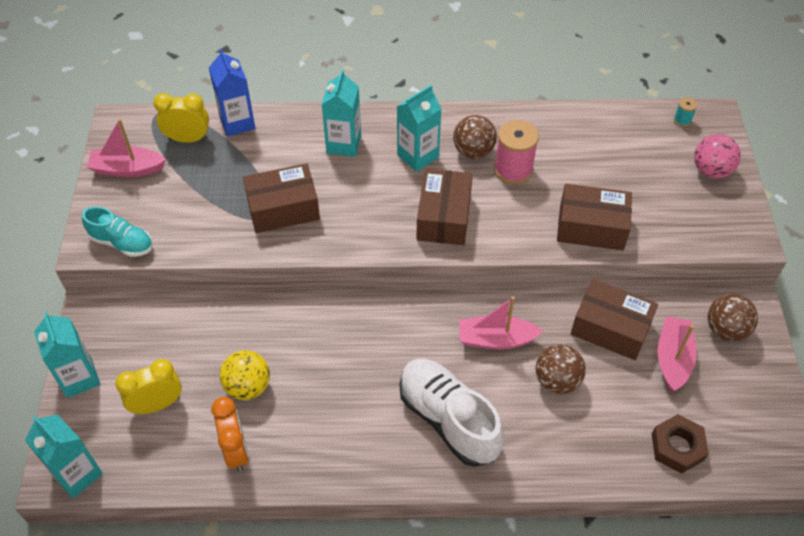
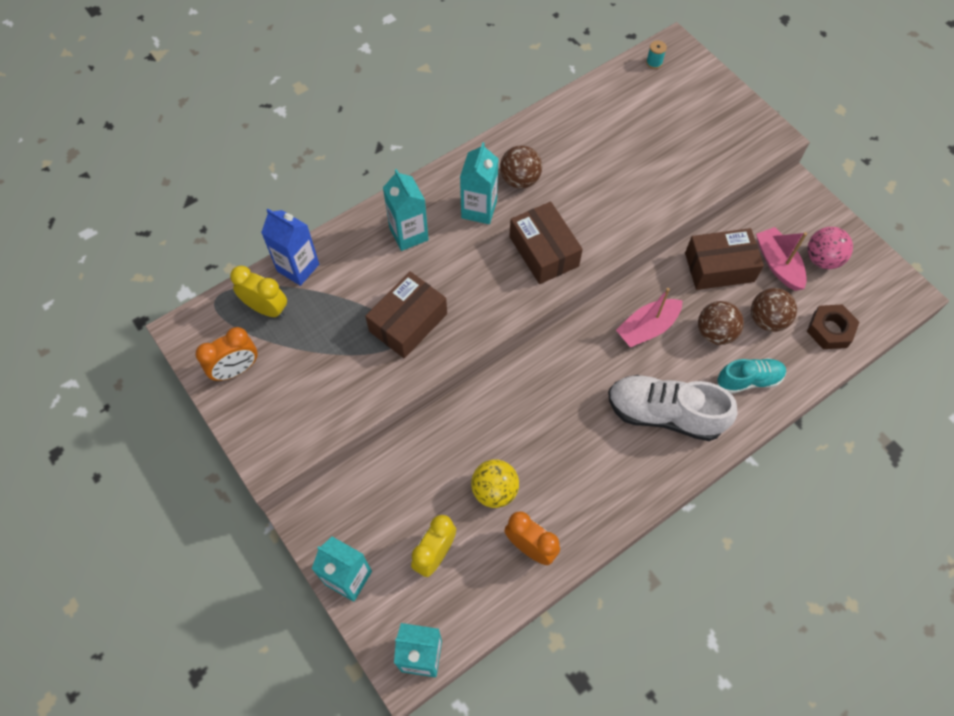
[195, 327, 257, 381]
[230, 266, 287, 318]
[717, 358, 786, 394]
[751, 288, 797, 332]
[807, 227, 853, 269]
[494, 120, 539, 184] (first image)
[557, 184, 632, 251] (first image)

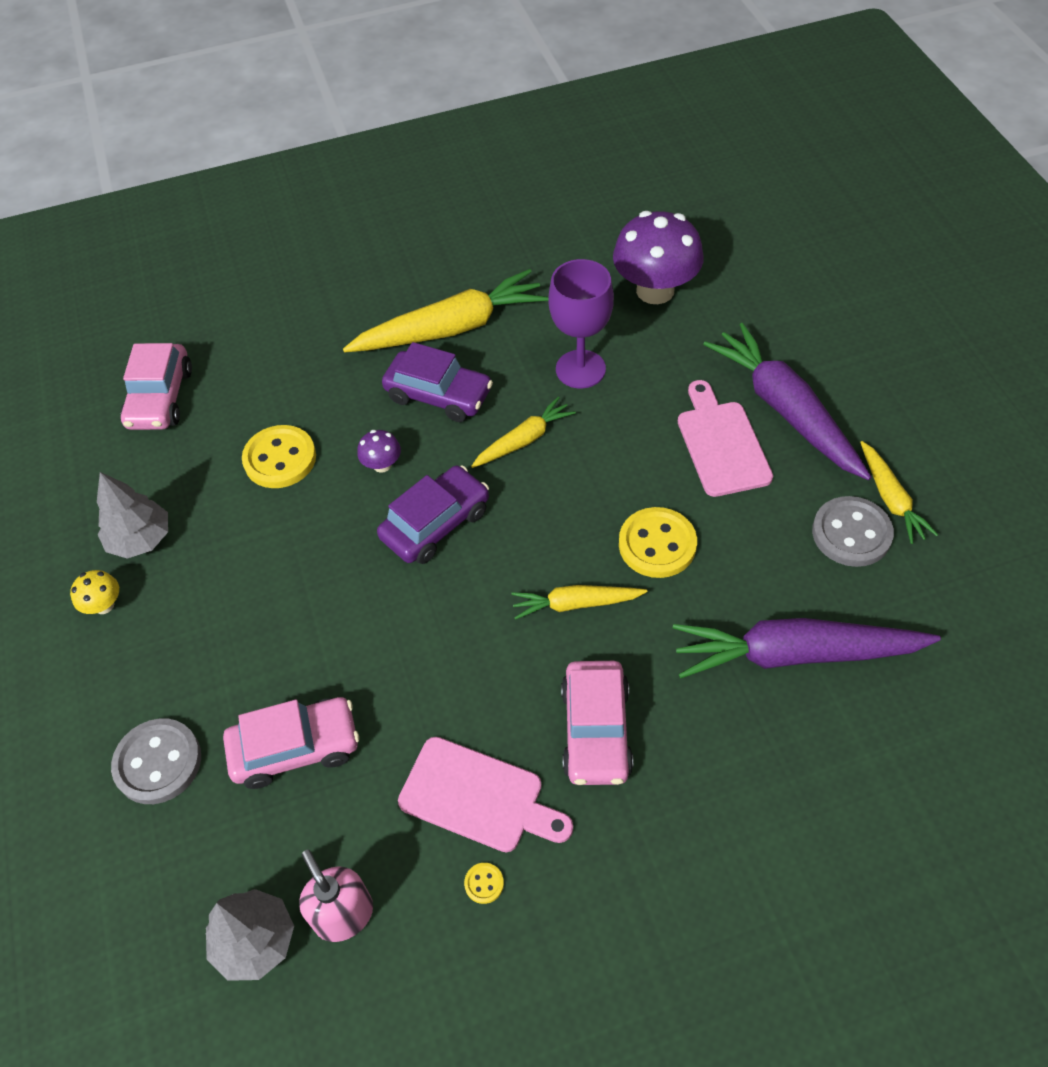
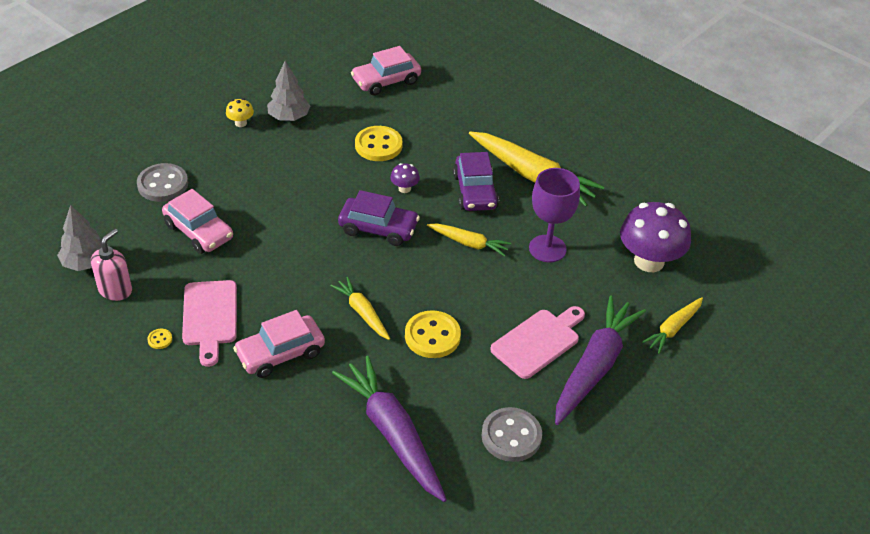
[642, 297, 703, 354]

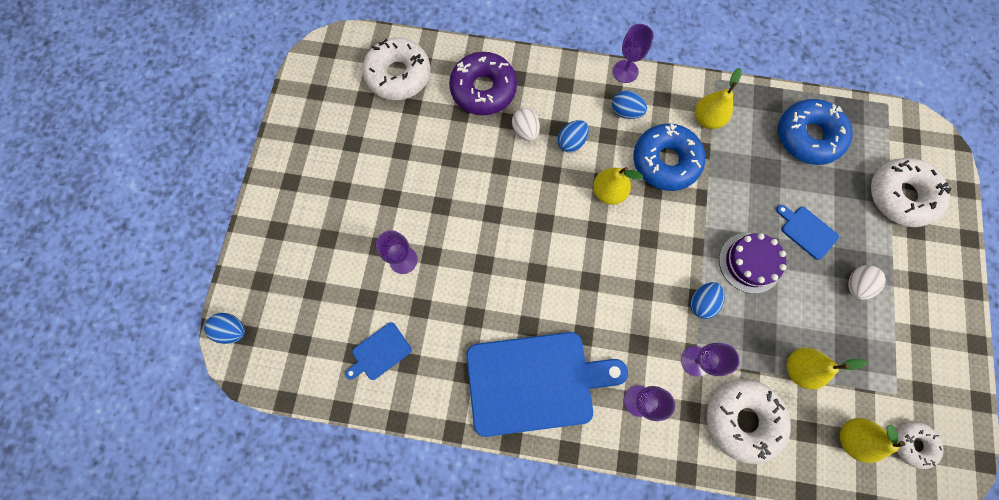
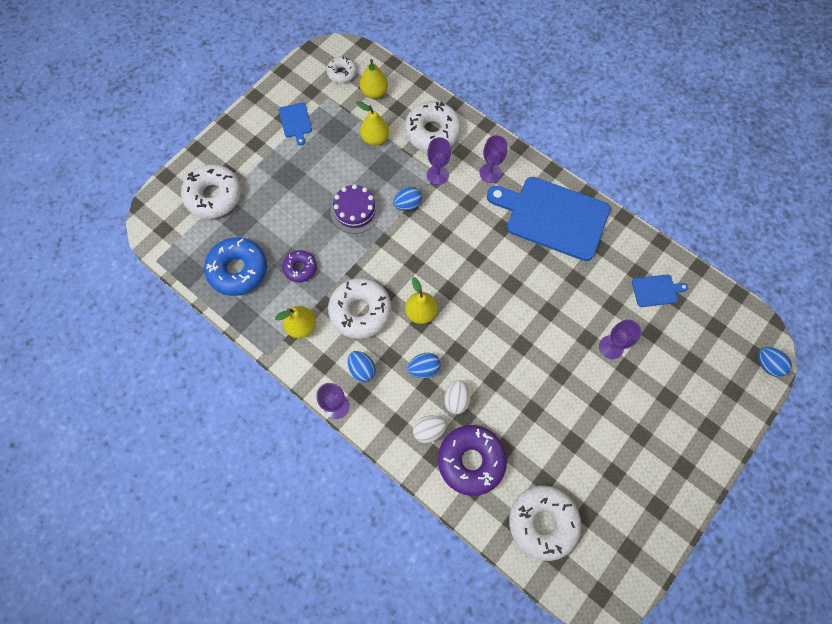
[279, 102, 312, 146]
[282, 250, 317, 282]
[328, 278, 391, 339]
[413, 416, 447, 443]

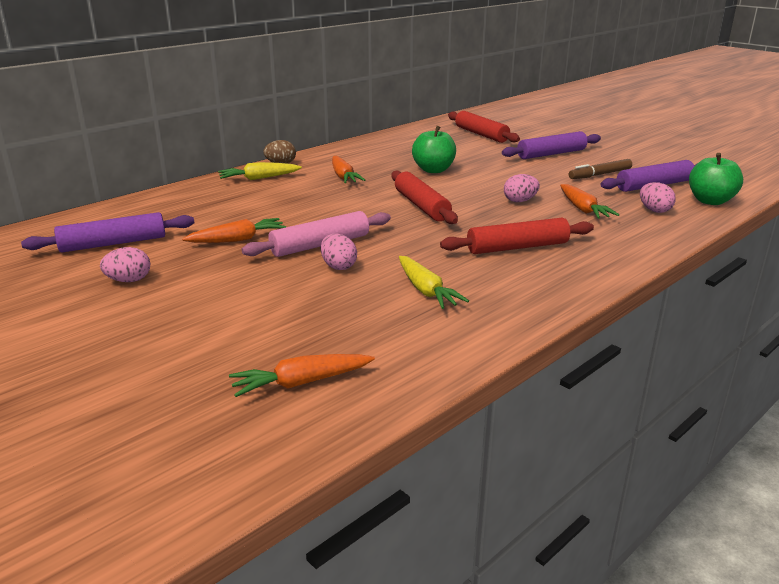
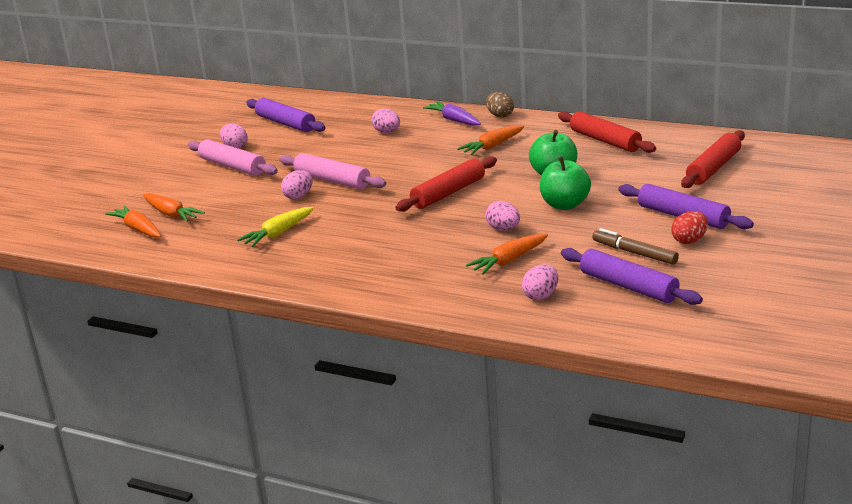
[143, 193, 205, 222]
[188, 139, 278, 176]
[372, 108, 400, 133]
[423, 101, 481, 126]
[540, 157, 591, 210]
[558, 111, 656, 153]
[671, 211, 708, 244]

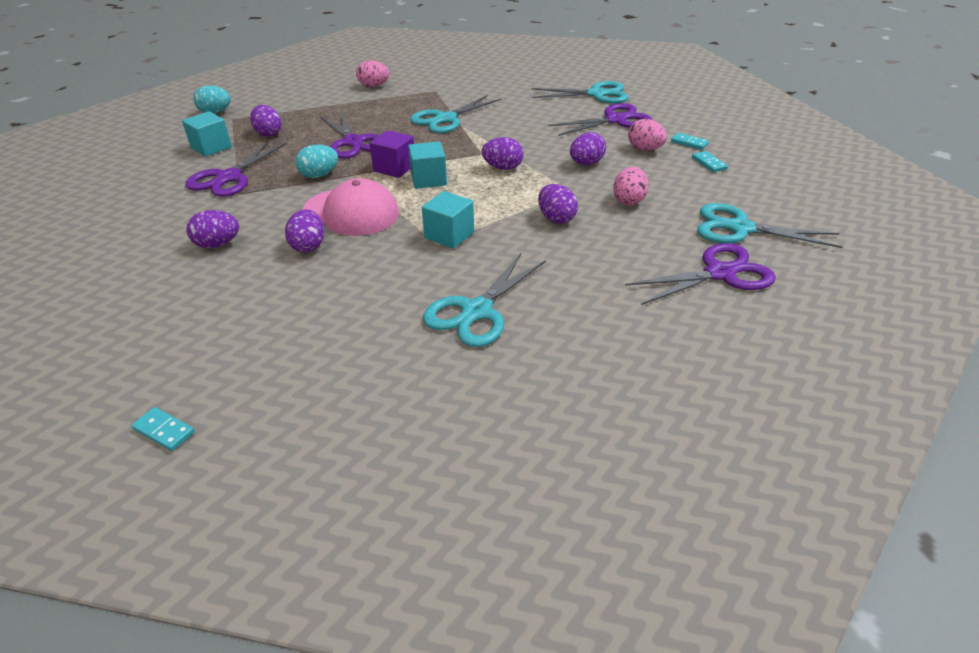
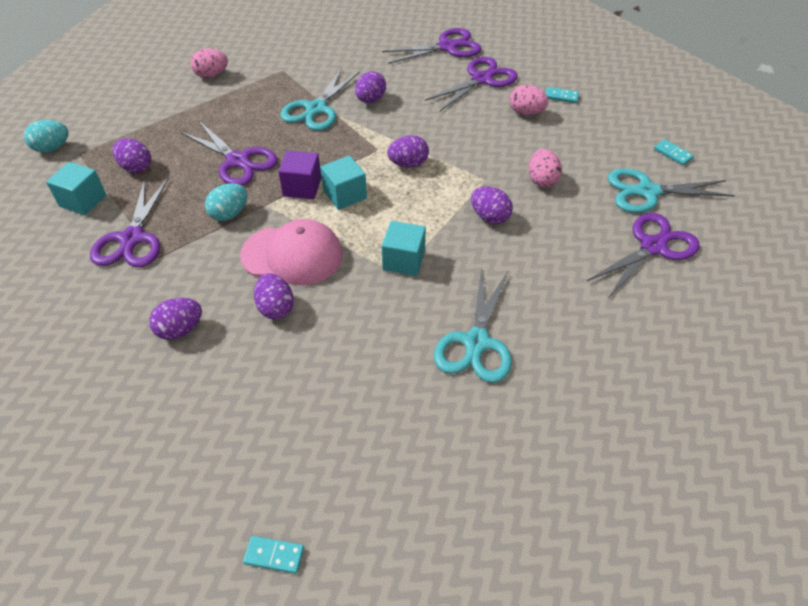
[355, 71, 386, 103]
[382, 28, 481, 64]
[654, 139, 694, 165]

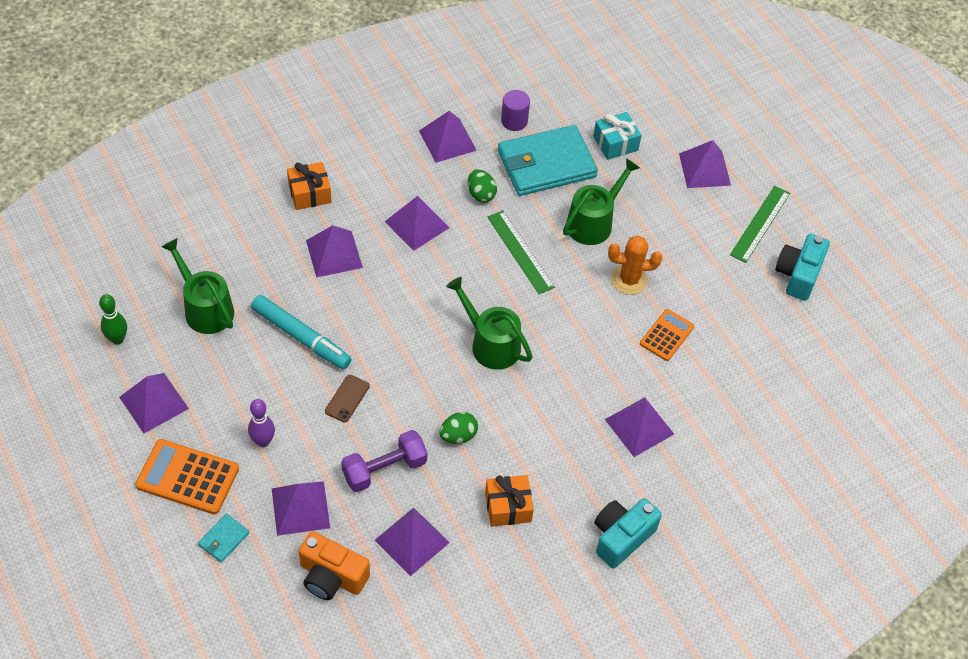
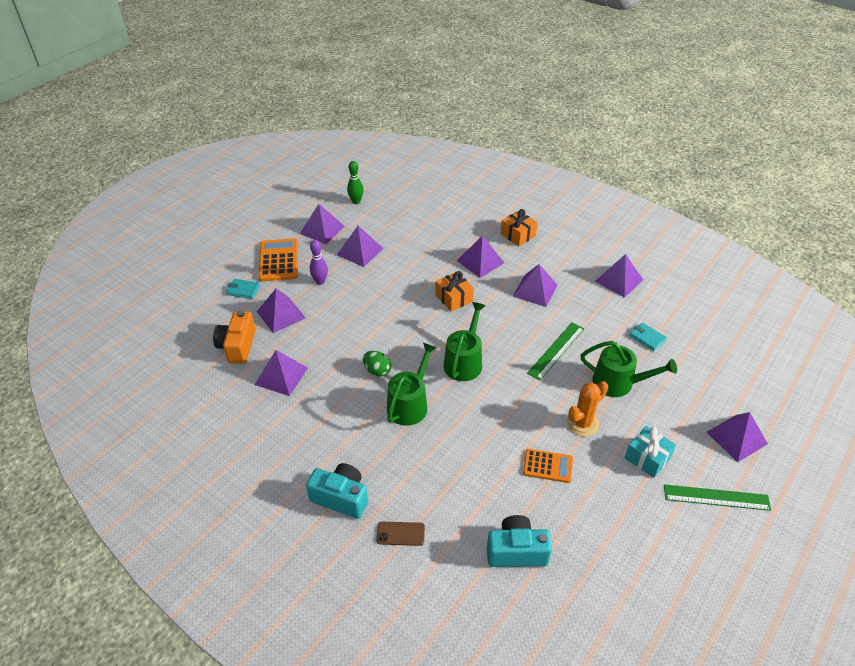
[337, 226, 384, 267]
[377, 522, 425, 546]
[387, 343, 437, 426]
[435, 271, 474, 312]
[487, 515, 552, 567]
[566, 381, 608, 436]
[625, 426, 676, 478]
[629, 322, 667, 351]
[251, 295, 352, 369] (first image)
[341, 430, 427, 492] (first image)
[468, 169, 497, 203] (first image)
[501, 90, 530, 131] (first image)

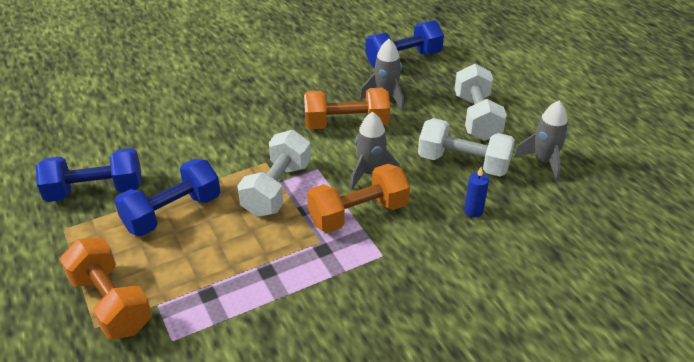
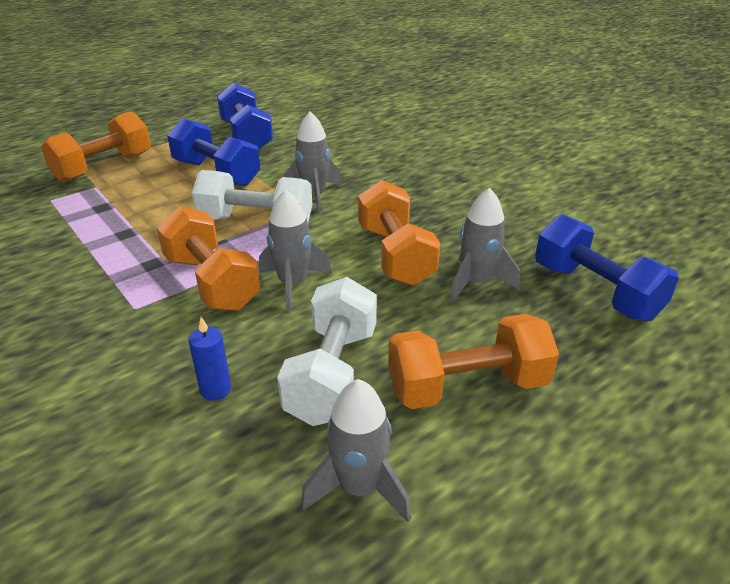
[283, 112, 342, 212]
[388, 314, 559, 409]

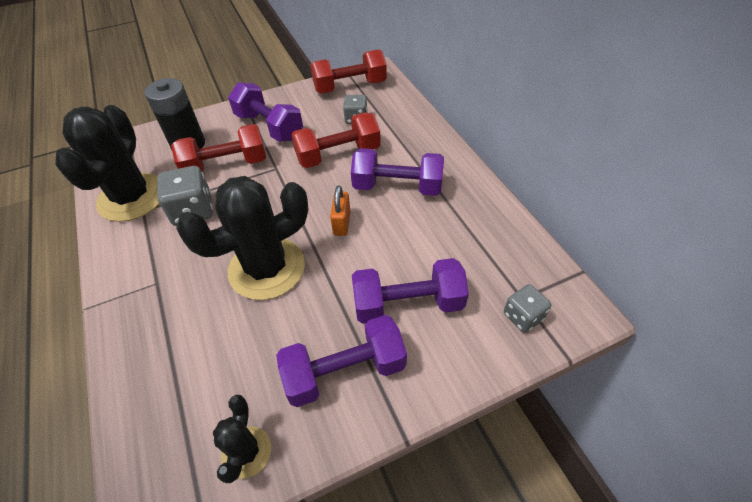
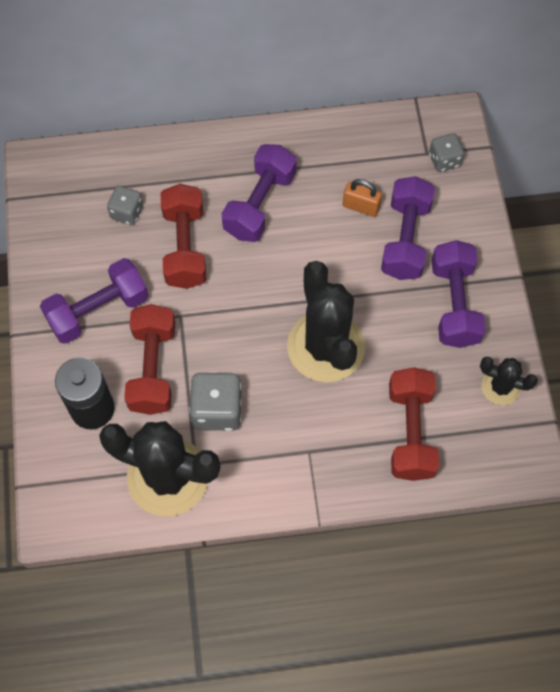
[343, 179, 382, 217]
[389, 367, 439, 481]

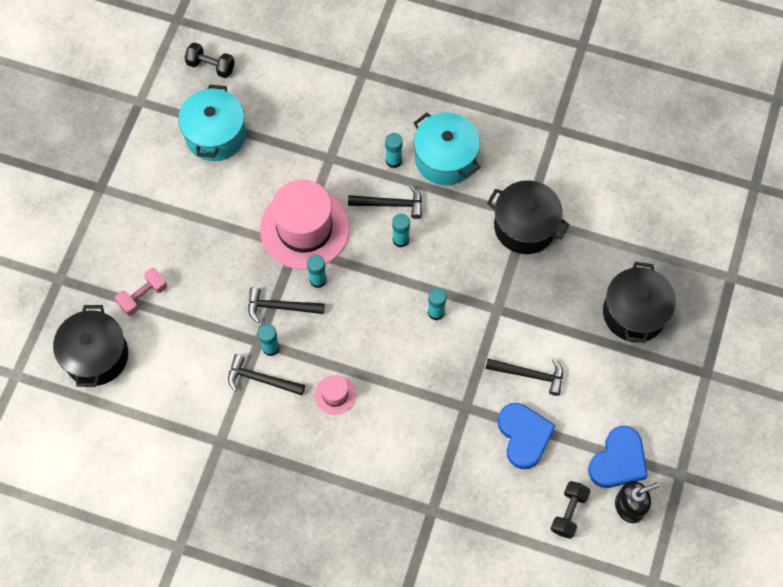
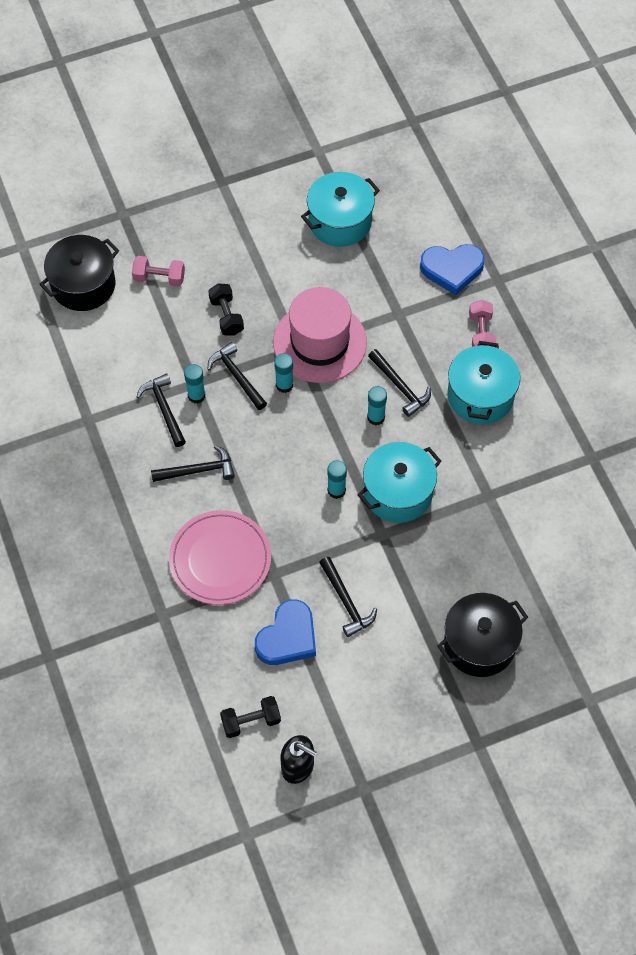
[151, 445, 235, 482]
[169, 510, 271, 605]
[208, 284, 244, 336]
[358, 442, 441, 523]
[420, 244, 485, 295]
[469, 300, 496, 347]
[385, 133, 403, 168] (first image)
[487, 181, 569, 254] (first image)

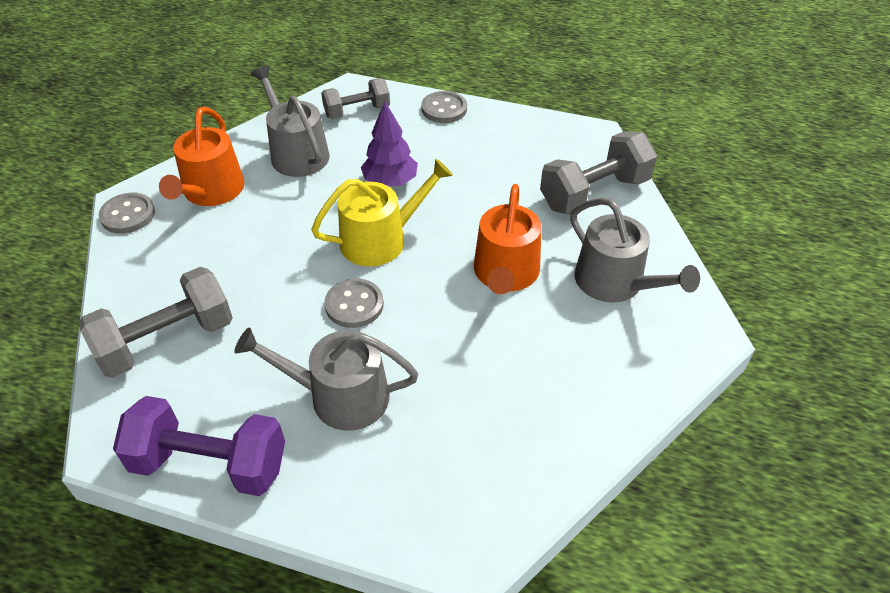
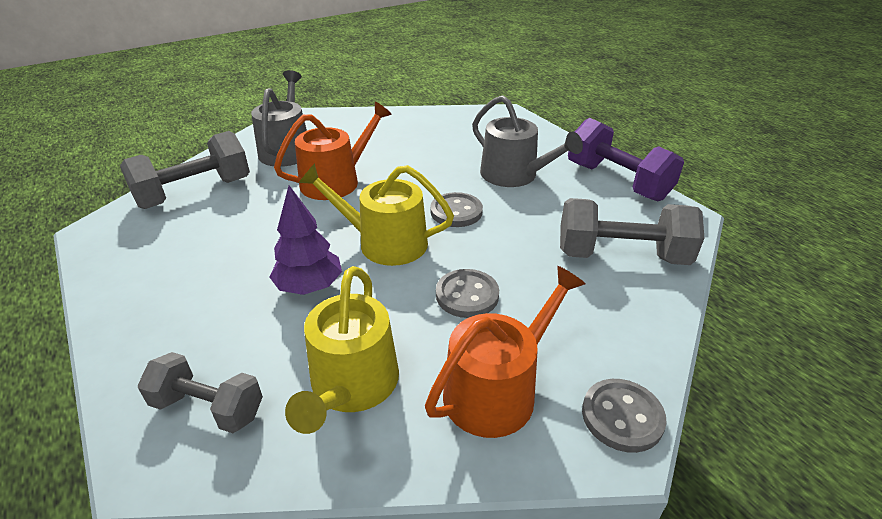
[120, 131, 250, 209]
[285, 266, 399, 434]
[436, 269, 499, 318]

